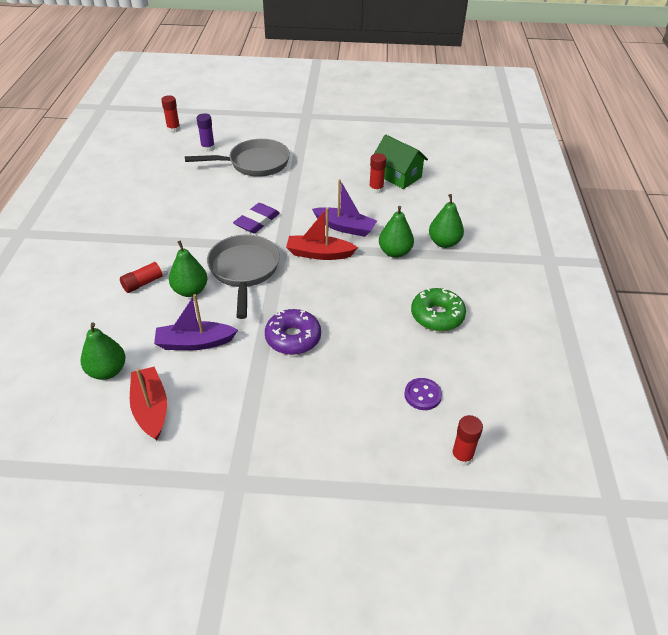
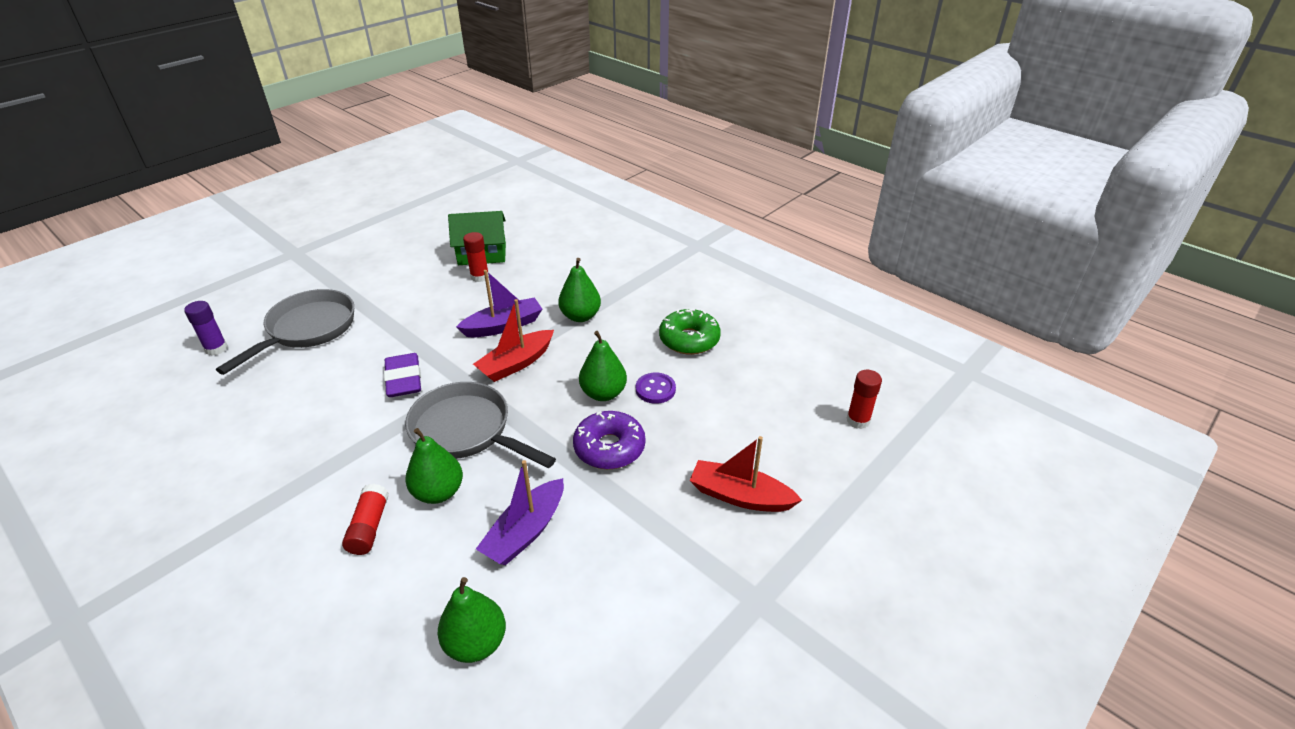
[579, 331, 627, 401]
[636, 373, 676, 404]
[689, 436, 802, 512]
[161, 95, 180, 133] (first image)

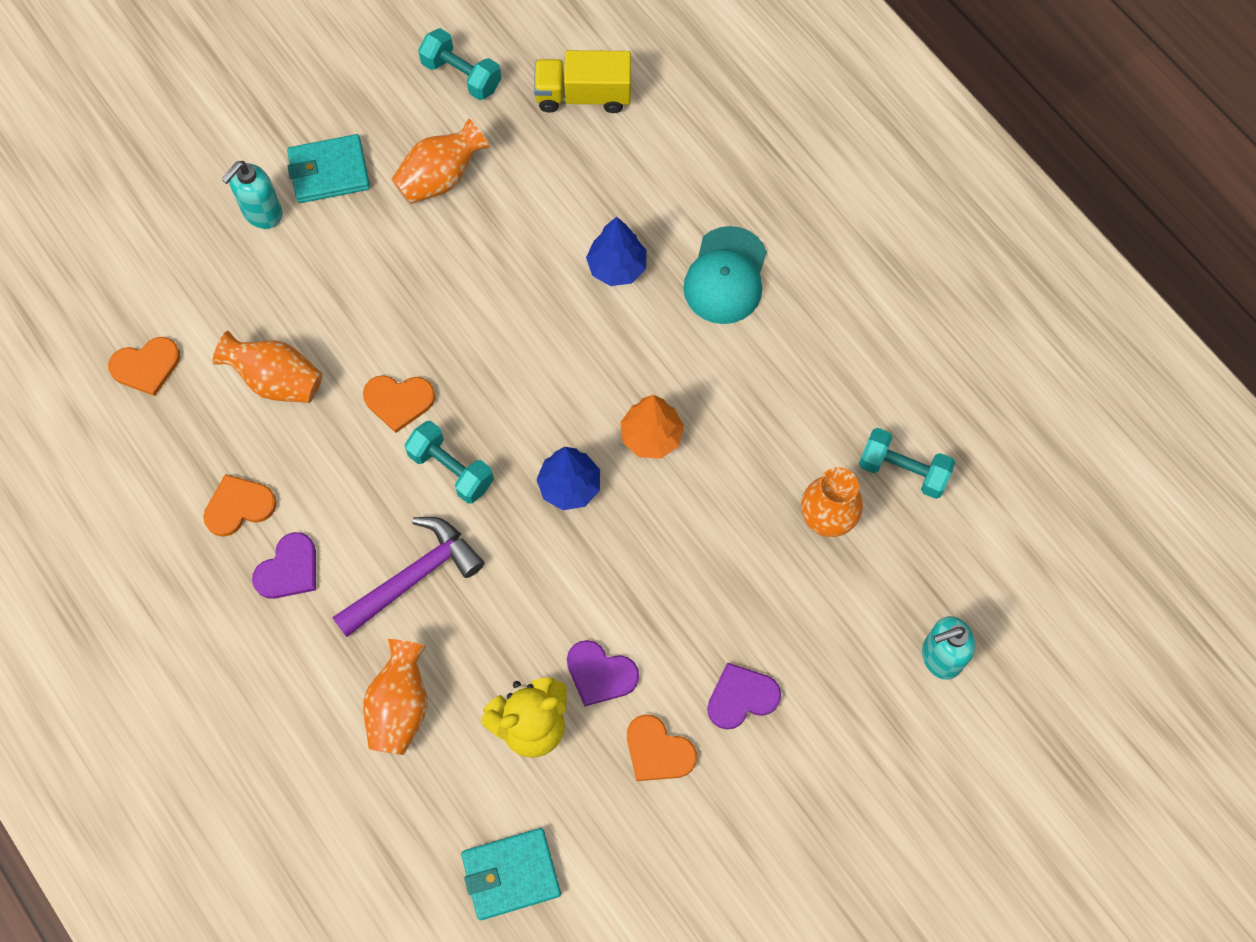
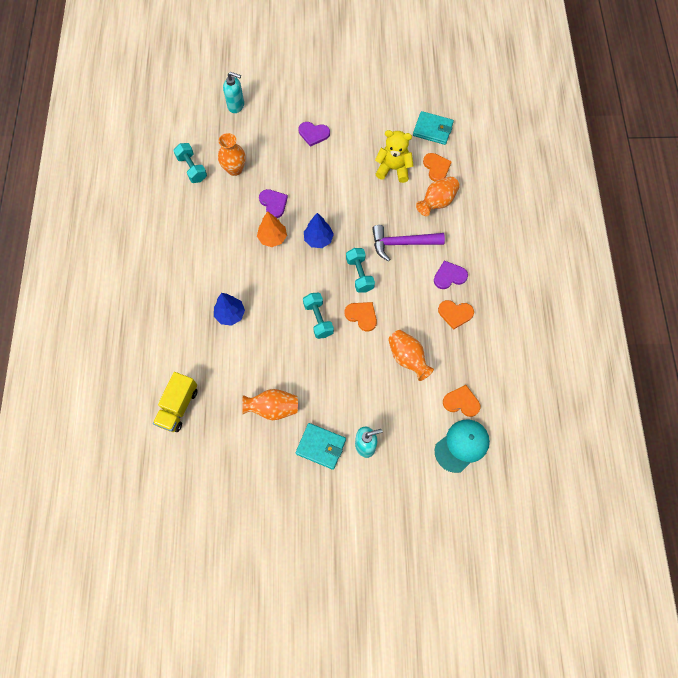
[153, 372, 198, 432]
[259, 189, 288, 218]
[303, 293, 334, 339]
[423, 153, 452, 182]
[435, 419, 490, 473]

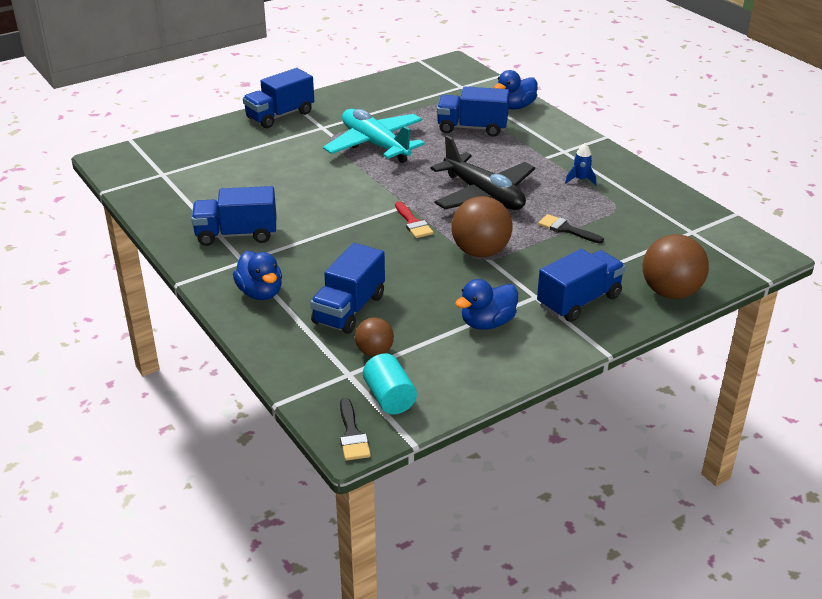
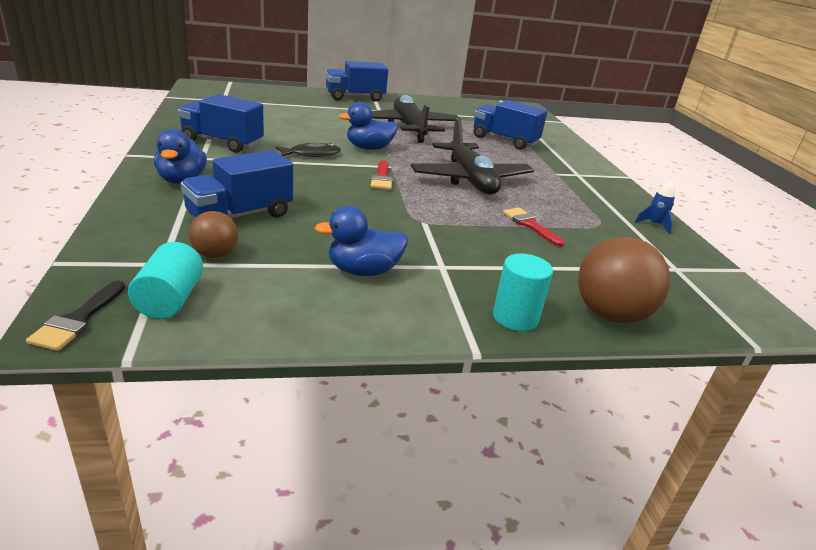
[276, 143, 341, 157]
[339, 102, 398, 150]
[372, 95, 461, 143]
[493, 253, 553, 331]
[503, 208, 564, 247]
[635, 181, 675, 234]
[451, 196, 513, 257] (first image)
[537, 249, 625, 322] (first image)

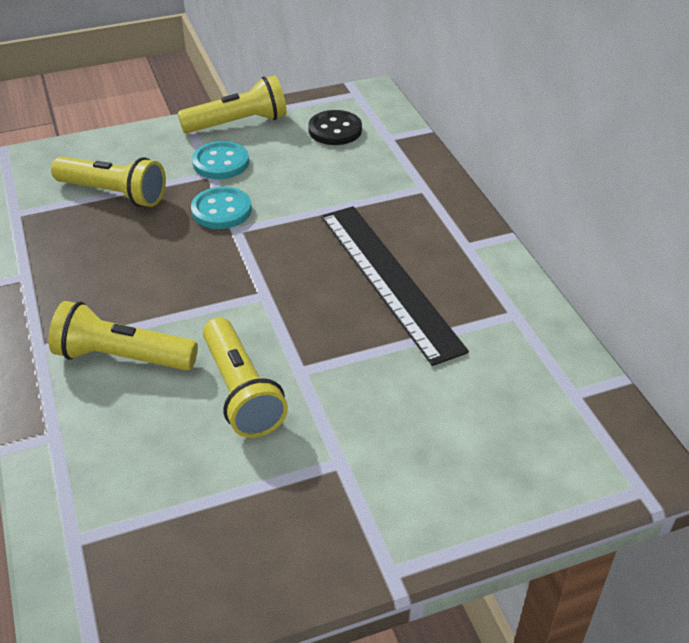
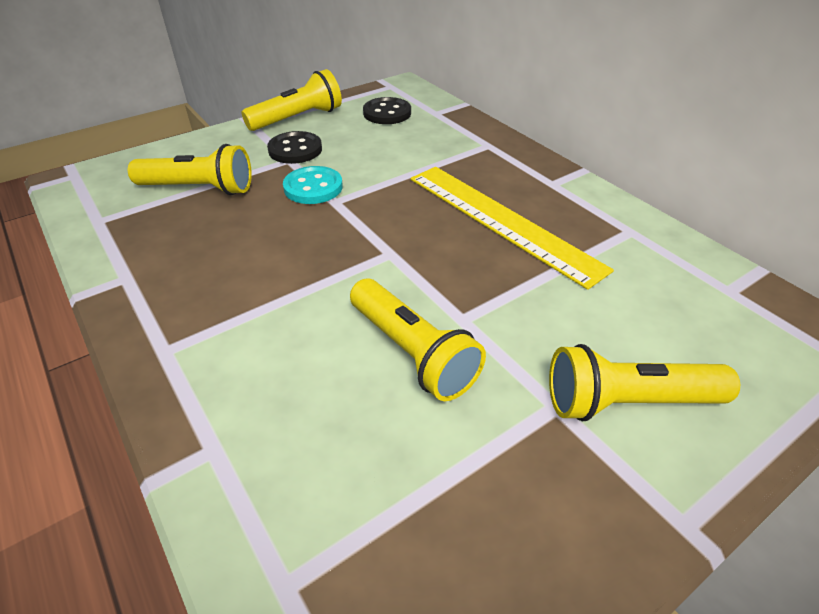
[267, 131, 322, 164]
[411, 167, 614, 290]
[549, 344, 740, 421]

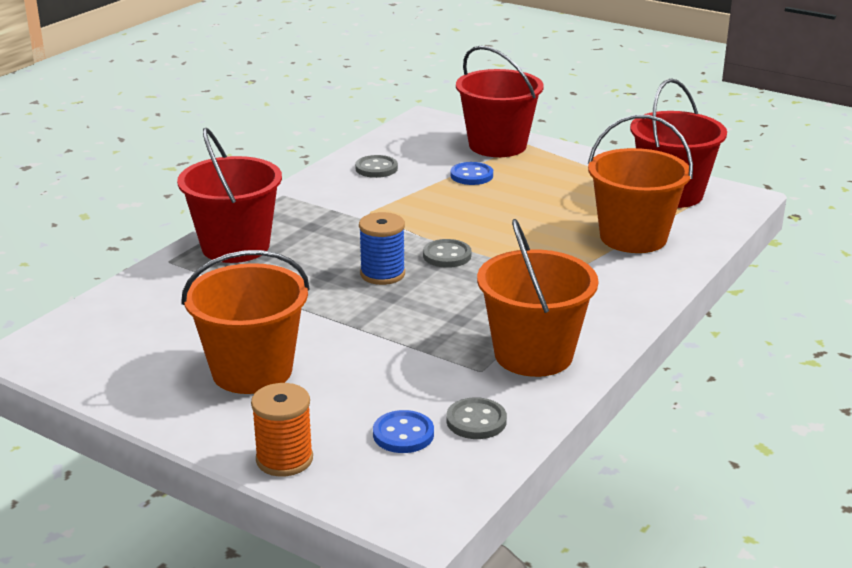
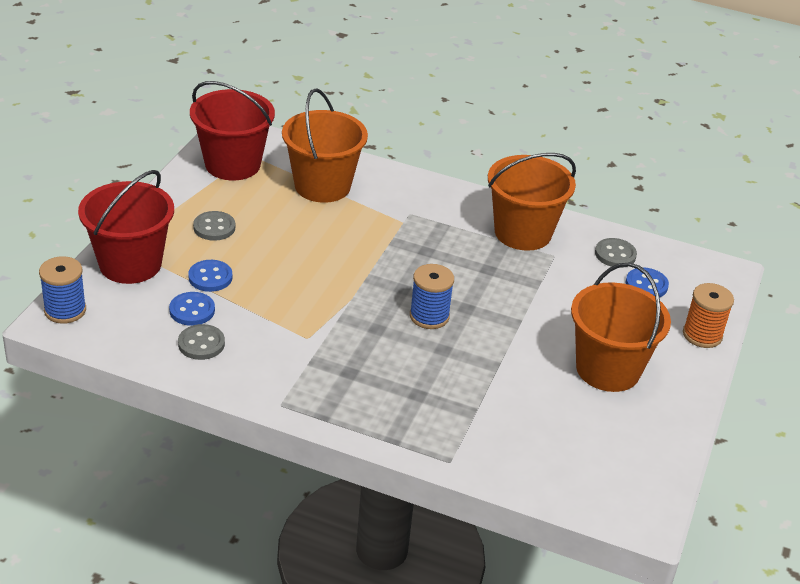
[39, 256, 86, 324]
[169, 292, 215, 326]
[193, 211, 235, 241]
[177, 128, 282, 263] (first image)

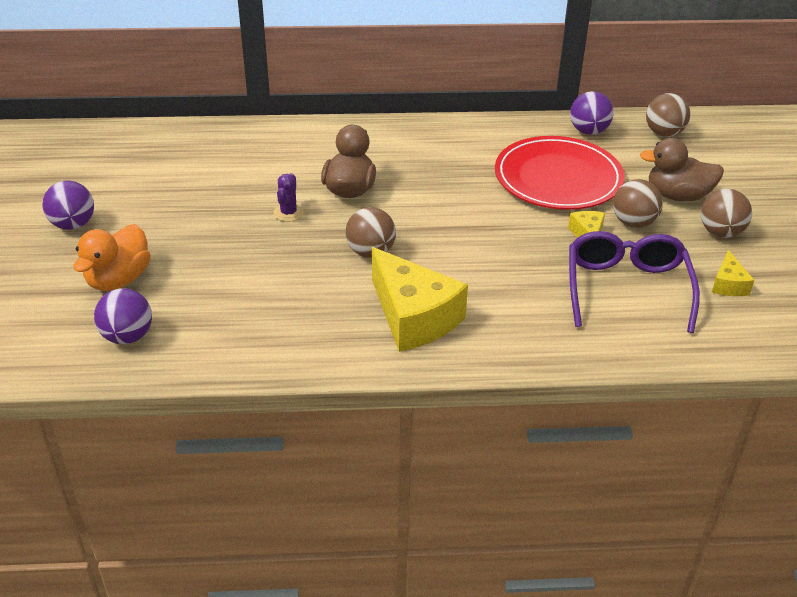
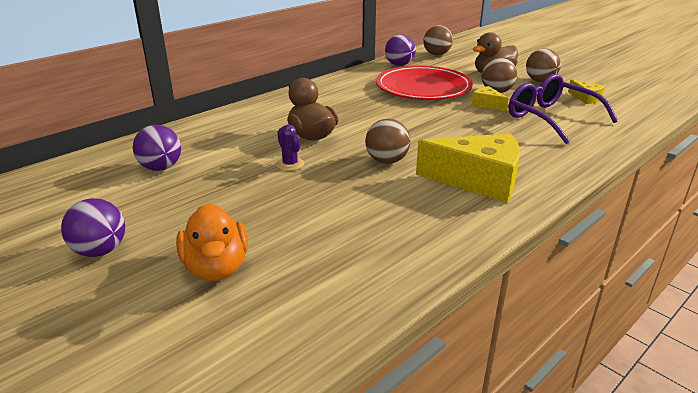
[133, 125, 181, 171]

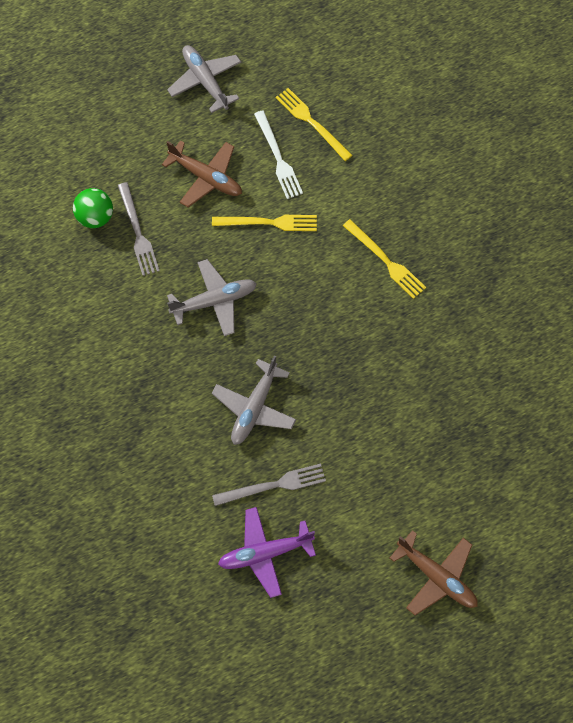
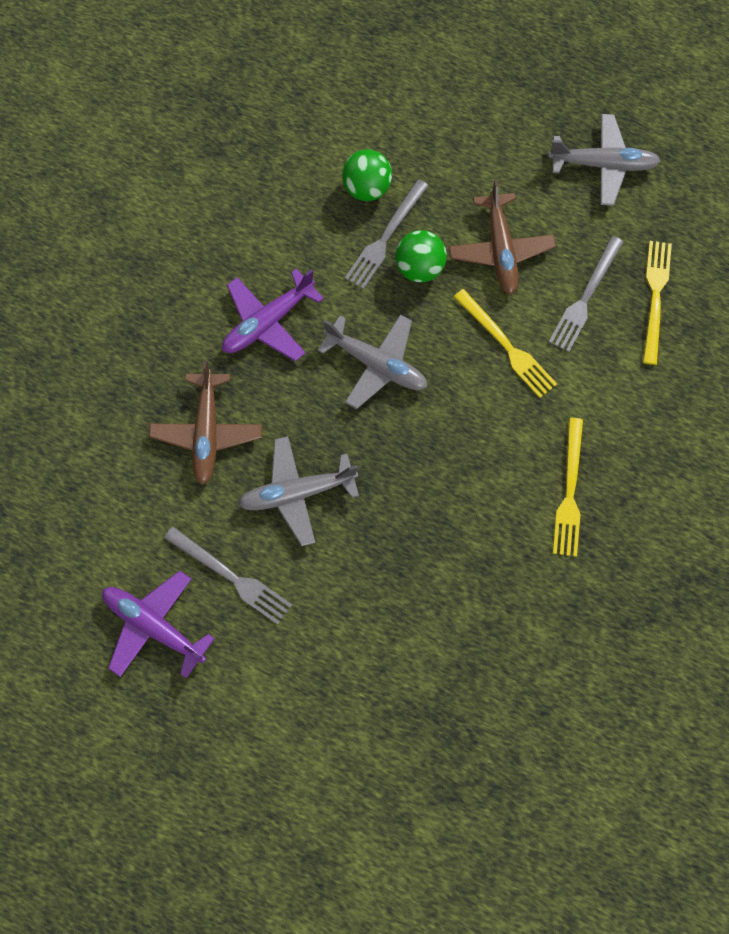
[149, 361, 262, 485]
[222, 268, 324, 361]
[395, 230, 447, 283]
[548, 114, 661, 206]
[549, 236, 624, 352]

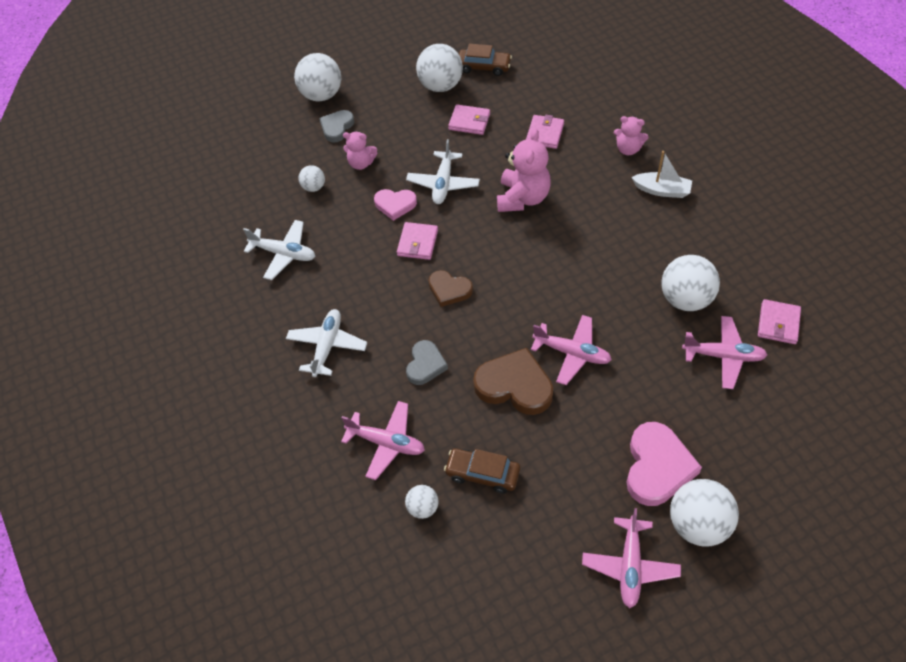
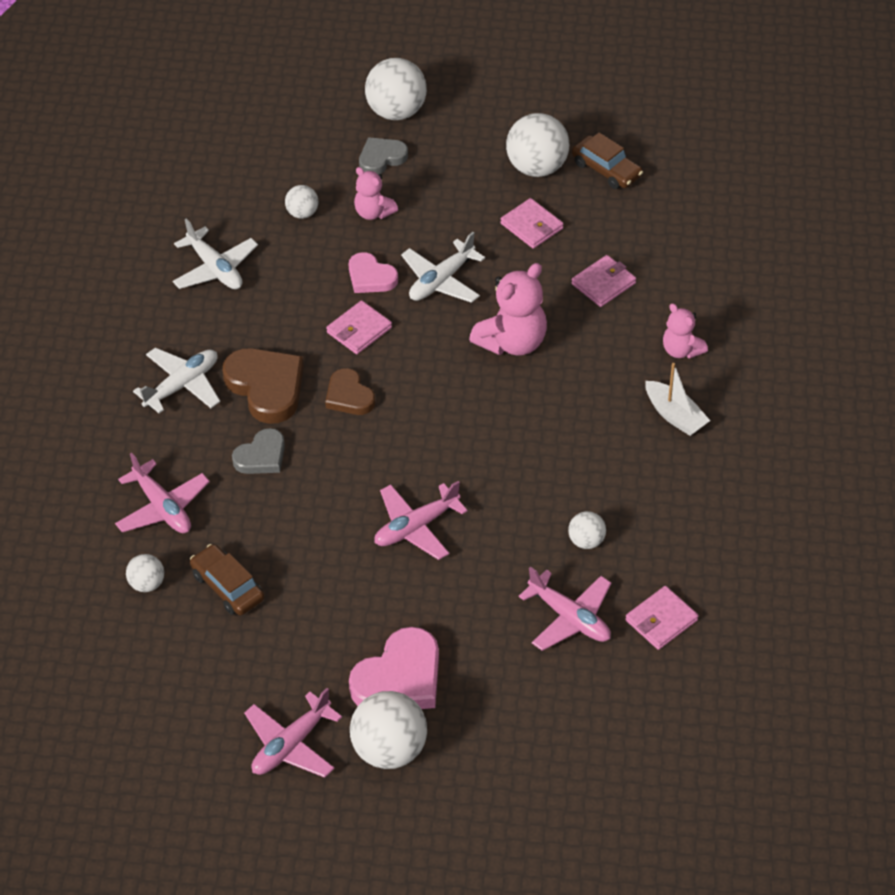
[223, 348, 304, 424]
[374, 481, 468, 560]
[568, 511, 606, 549]

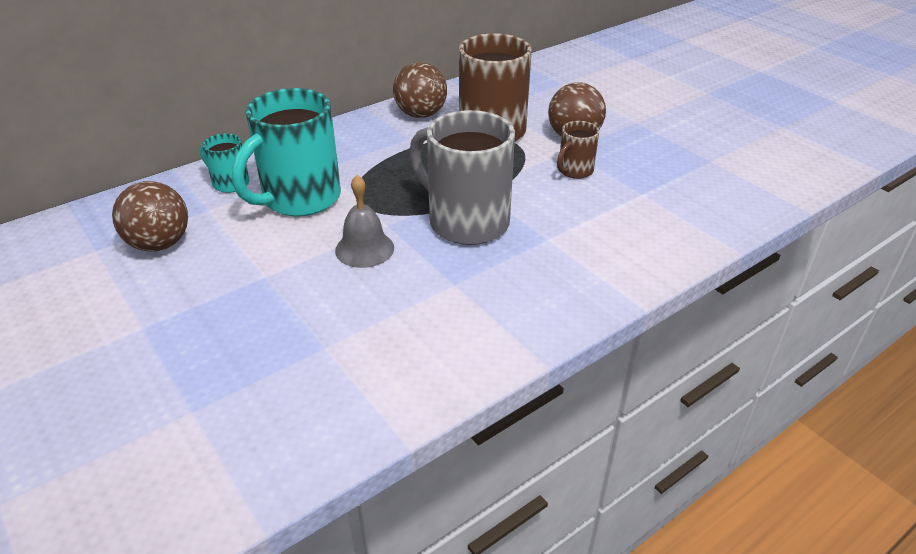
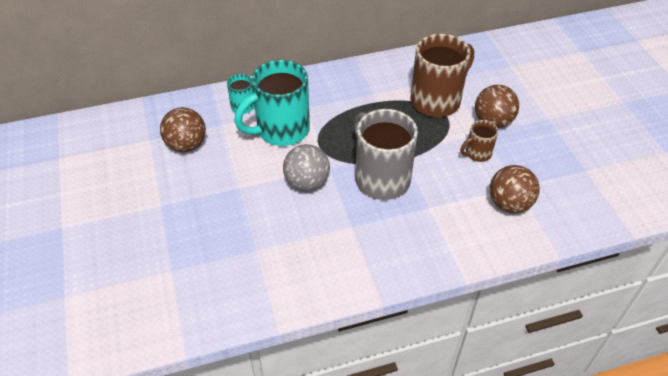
[283, 144, 330, 191]
[490, 165, 540, 213]

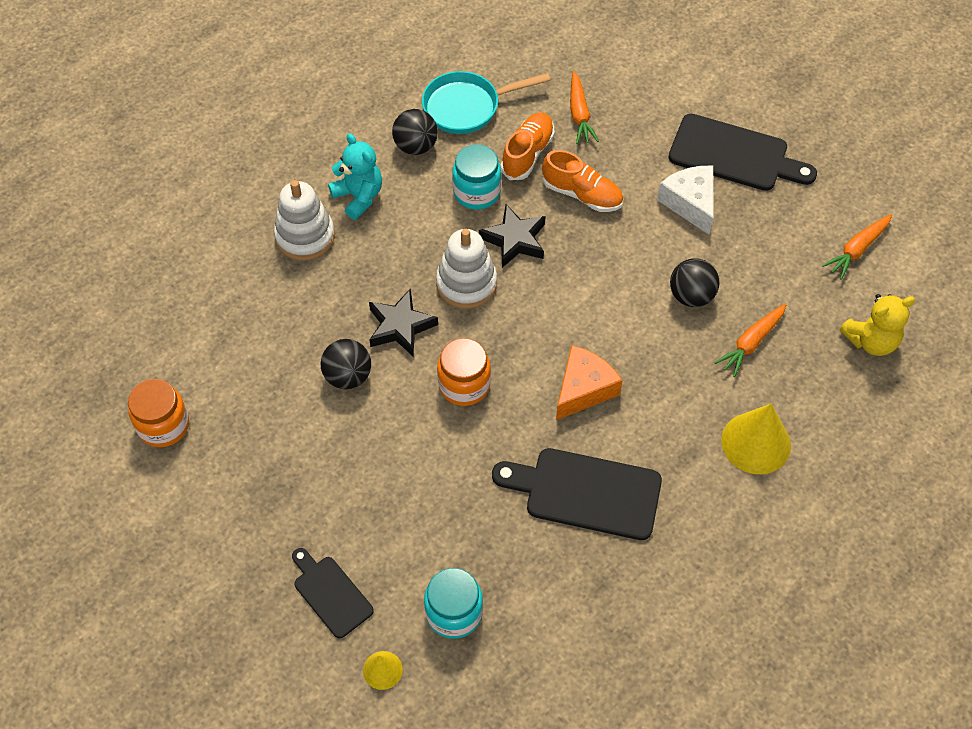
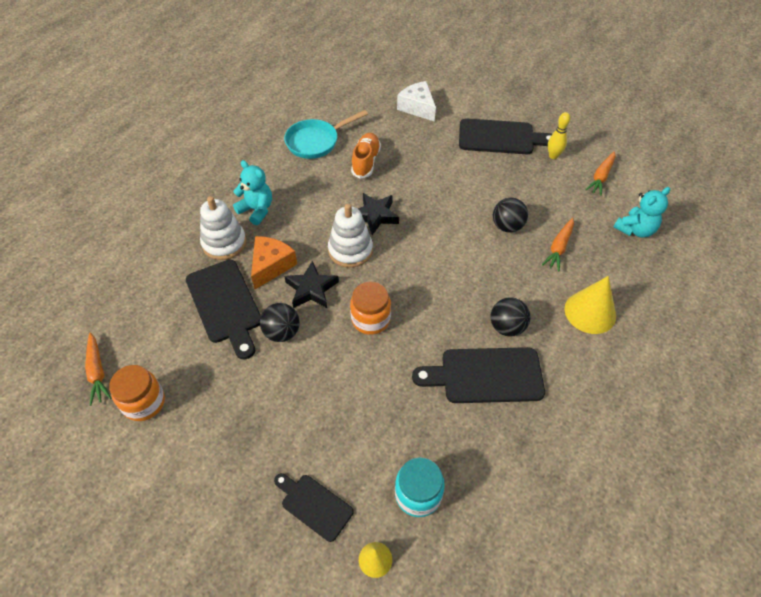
[85, 333, 111, 406]
[186, 260, 261, 360]
[251, 236, 297, 289]
[397, 81, 436, 122]
[490, 297, 530, 336]
[548, 112, 570, 159]
[613, 187, 670, 238]
[452, 144, 501, 210] (first image)
[542, 150, 623, 212] (first image)

